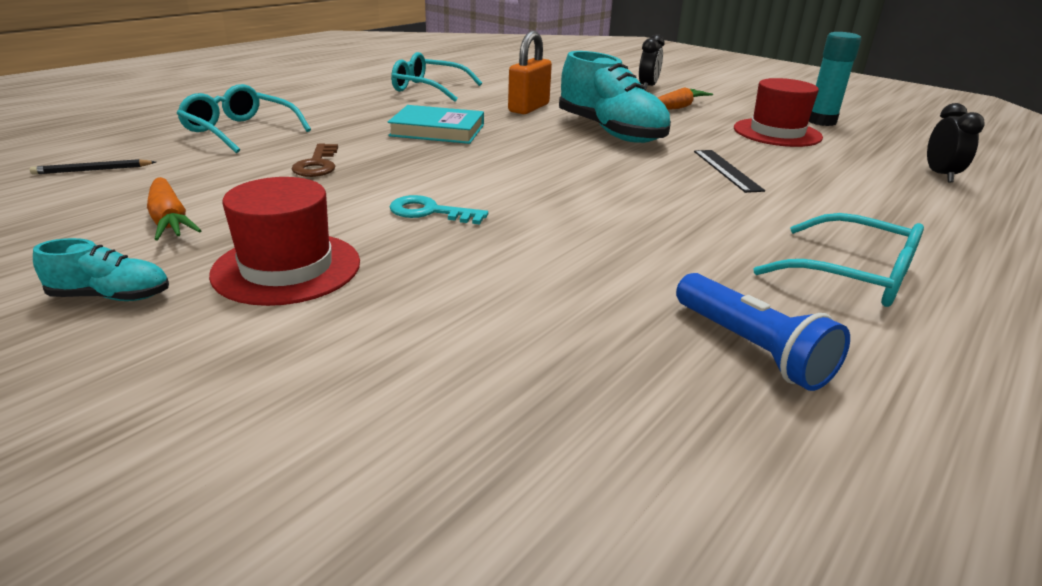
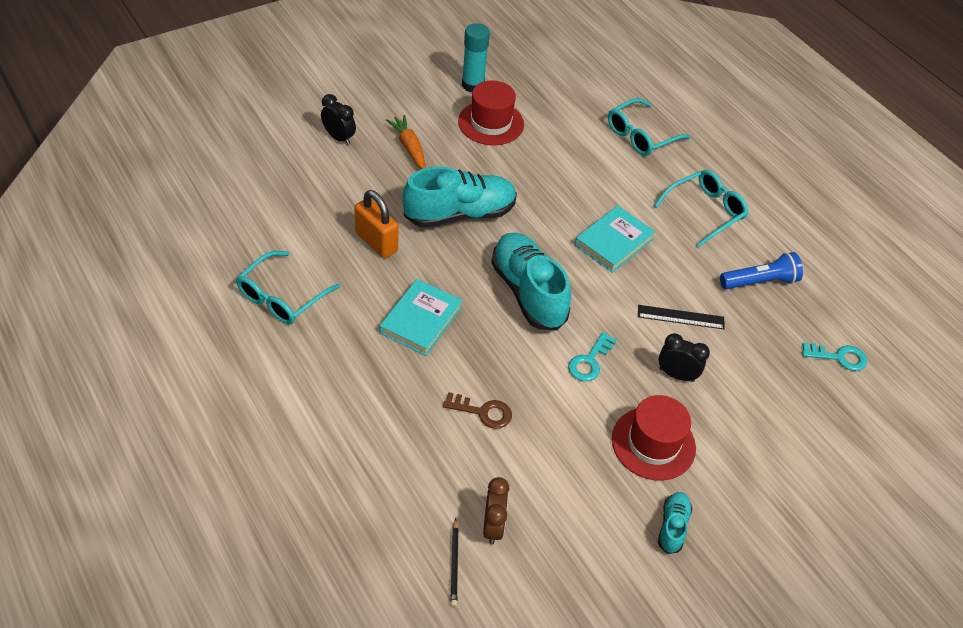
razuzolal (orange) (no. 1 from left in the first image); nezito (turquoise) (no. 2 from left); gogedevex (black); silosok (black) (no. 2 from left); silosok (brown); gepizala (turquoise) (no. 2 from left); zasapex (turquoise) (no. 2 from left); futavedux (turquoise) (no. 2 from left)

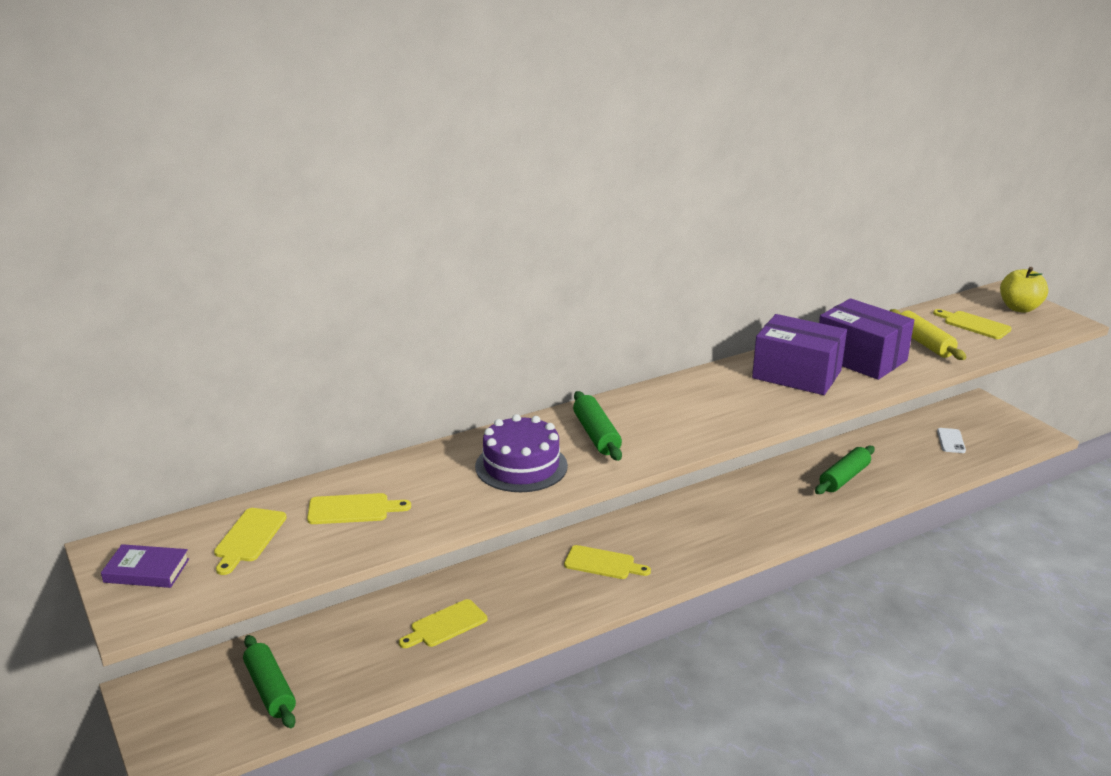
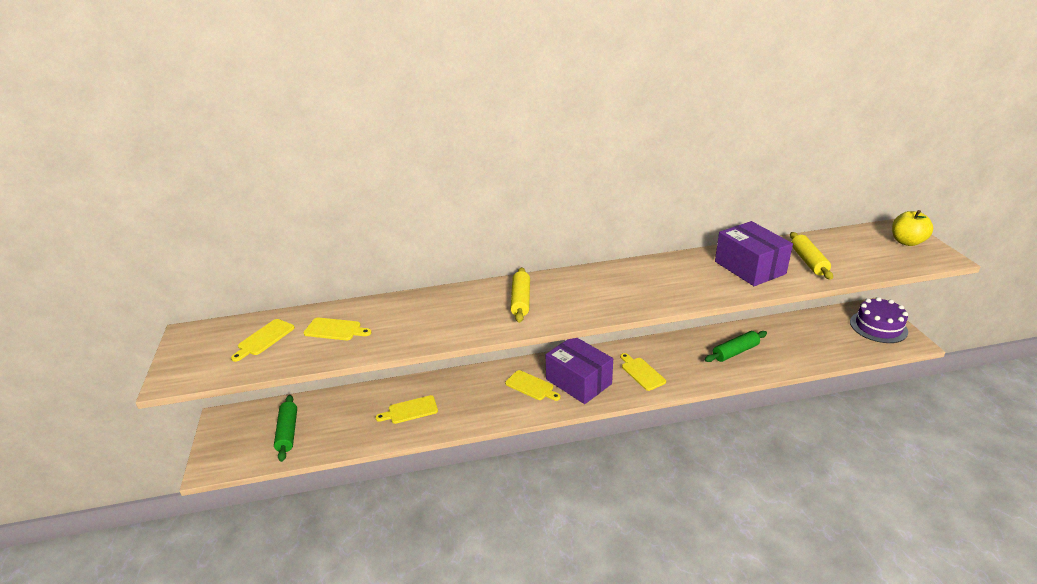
zasapex (purple); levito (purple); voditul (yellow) (no. 1 from left); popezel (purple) (no. 1 from left); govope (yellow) (no. 5 from left); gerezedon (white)

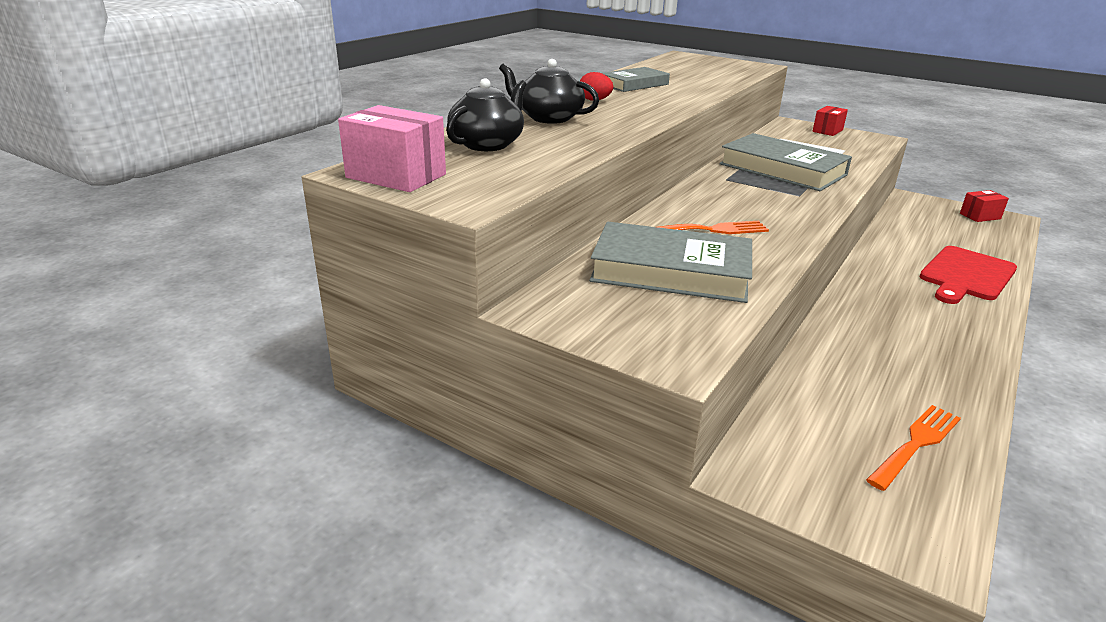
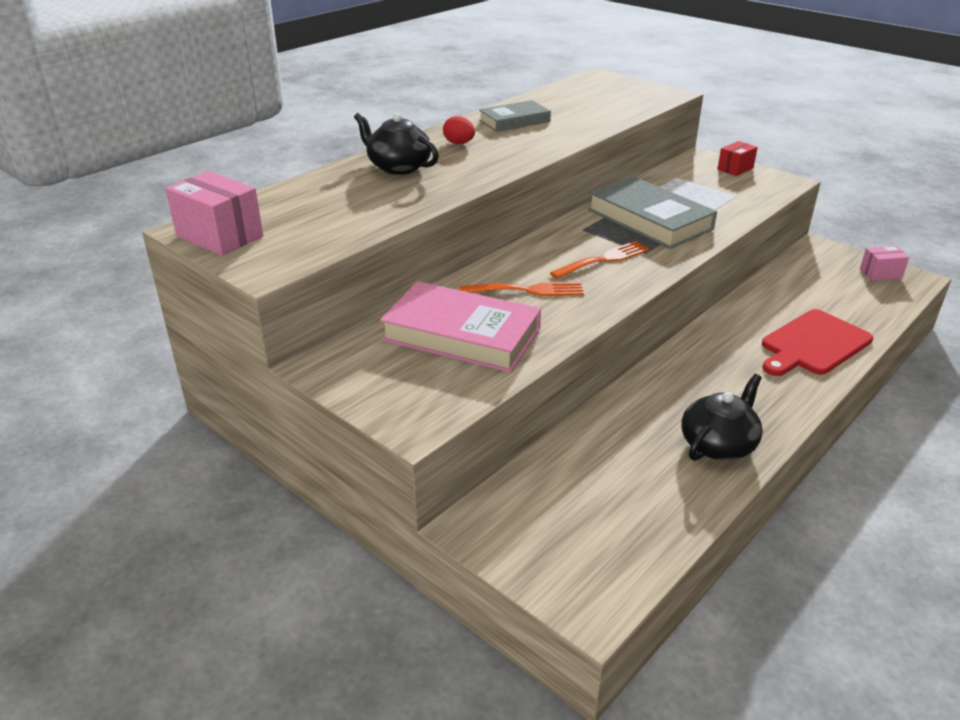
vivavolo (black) (no. 2 from left); zasapex (pink); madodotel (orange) (no. 2 from left); popezel (pink) (no. 2 from left)

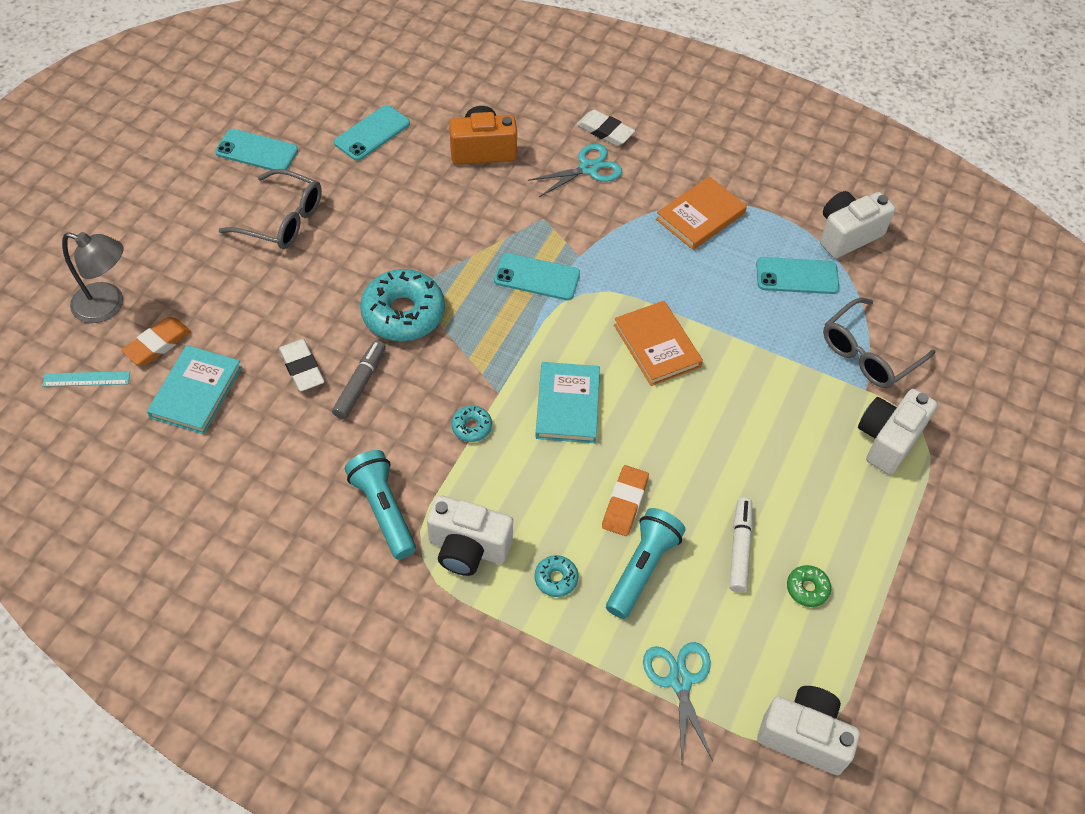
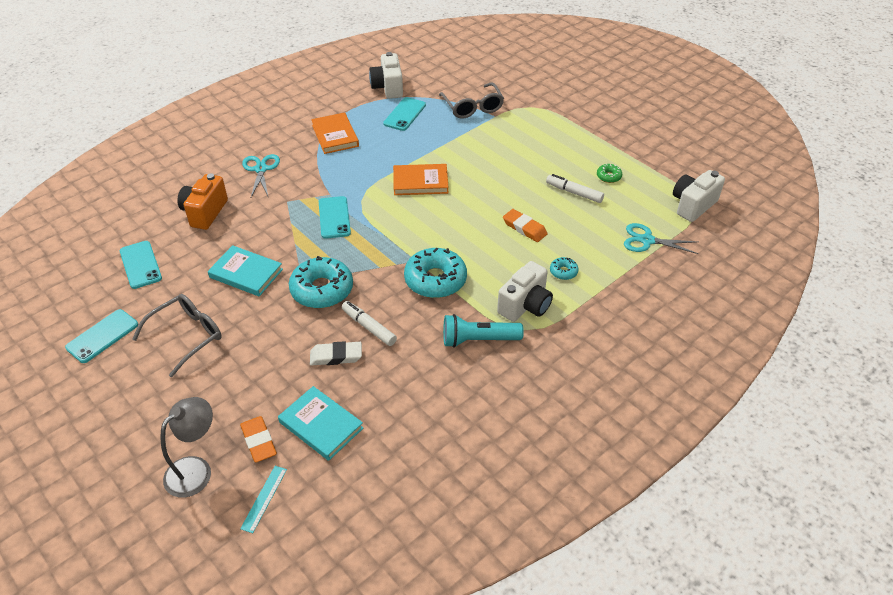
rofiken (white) (no. 1 from left); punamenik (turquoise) (no. 2 from left); gerezedon (turquoise) (no. 3 from left); zasapex (turquoise) (no. 1 from left); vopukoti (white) (no. 2 from left in the first image); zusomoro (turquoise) (no. 2 from left in the first image); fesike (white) (no. 4 from left in the first image)

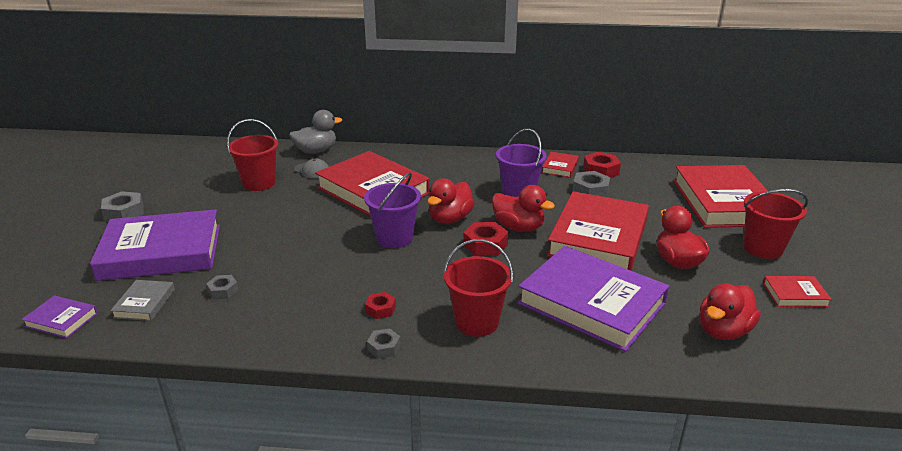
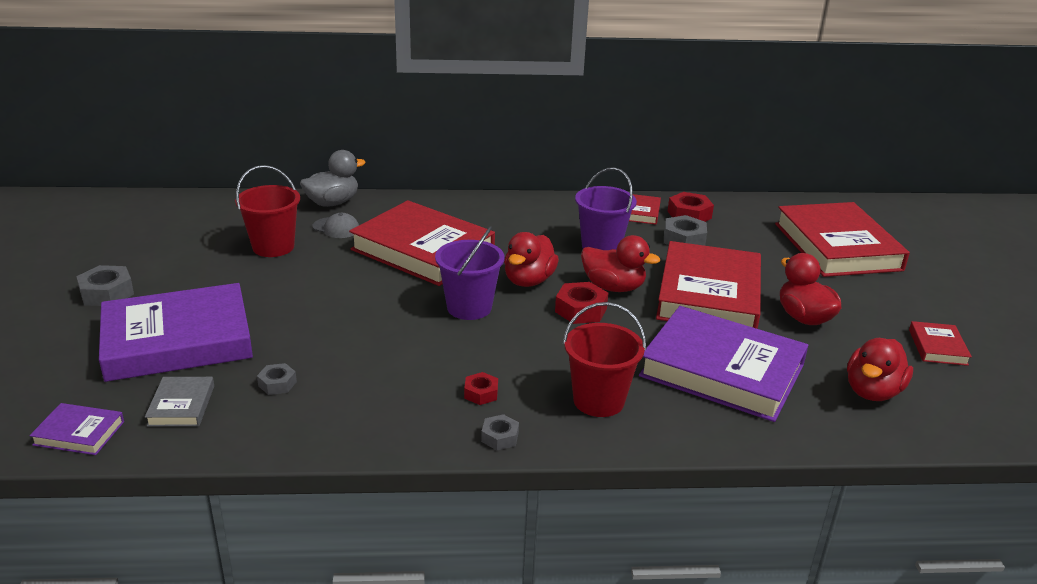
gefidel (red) (no. 3 from left in the first image); zasapex (red) (no. 5 from left)

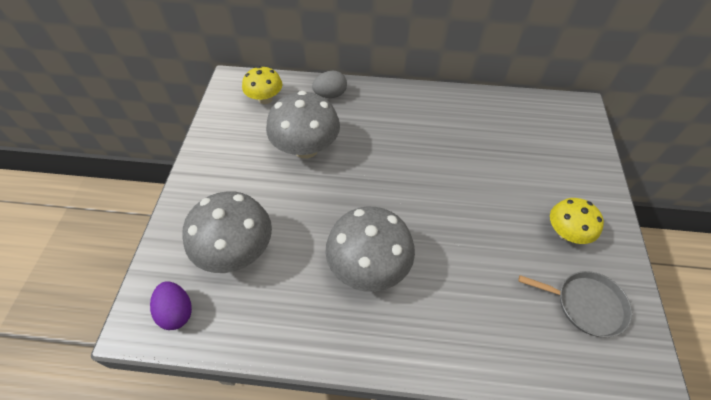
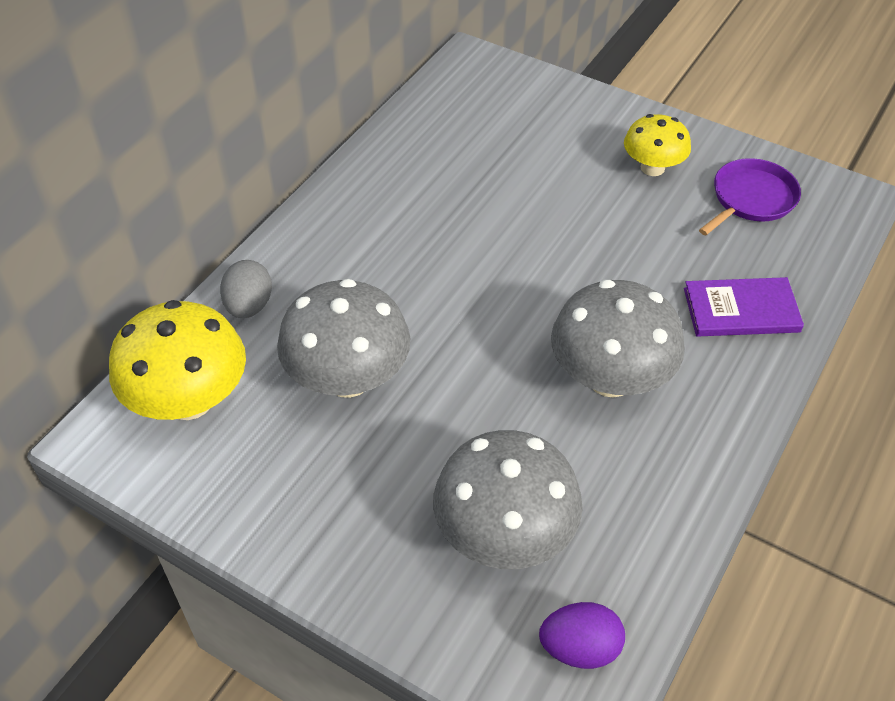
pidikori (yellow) (no. 1 from left); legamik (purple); zasapex (purple)

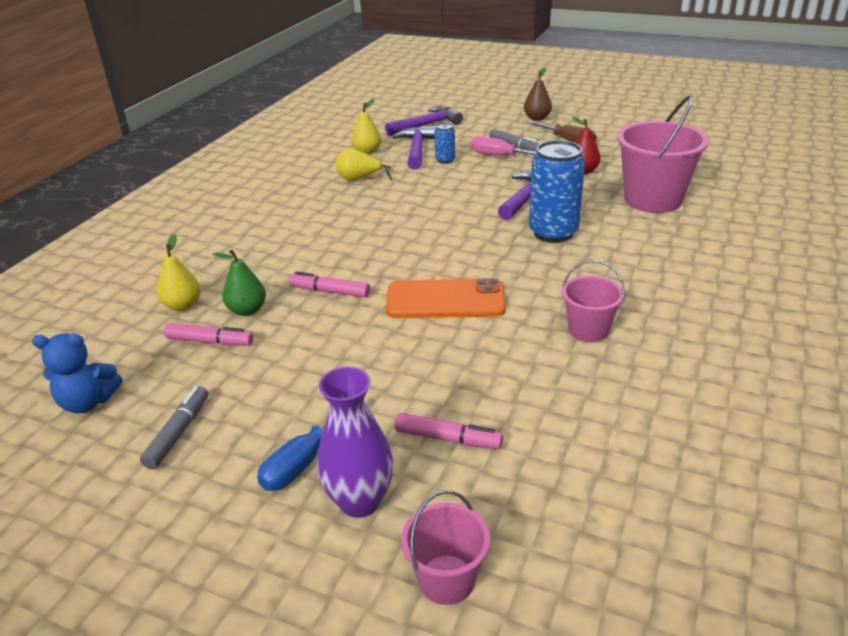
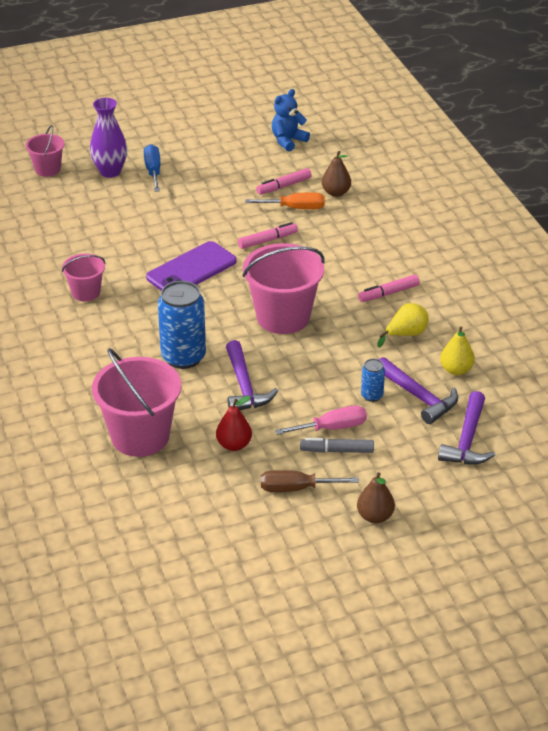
rofiken (grey) (no. 1 from left in the first image); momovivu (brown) (no. 1 from left); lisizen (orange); gerezedon (purple); rofiken (pink) (no. 3 from left); gefidel (pink) (no. 4 from left)

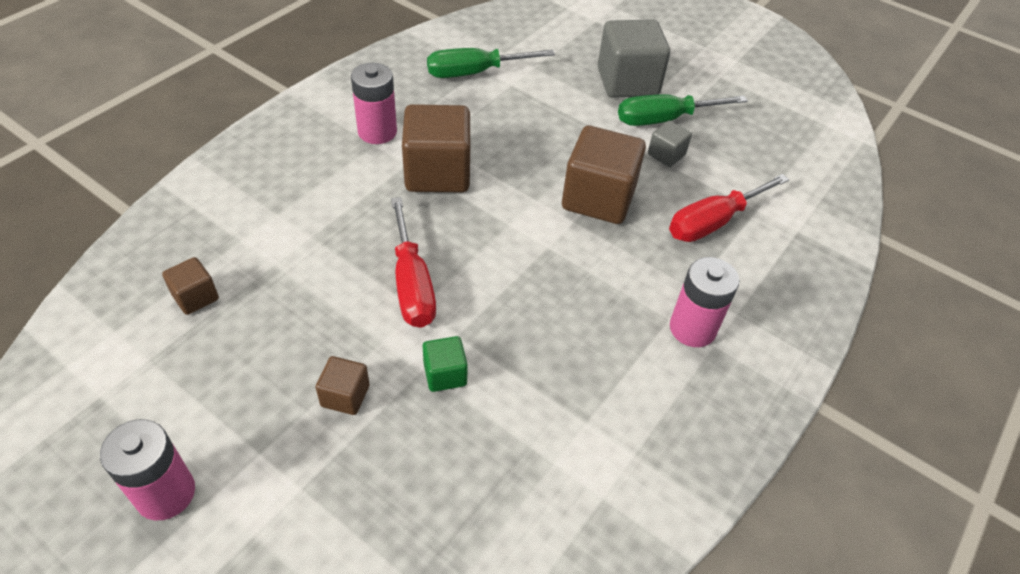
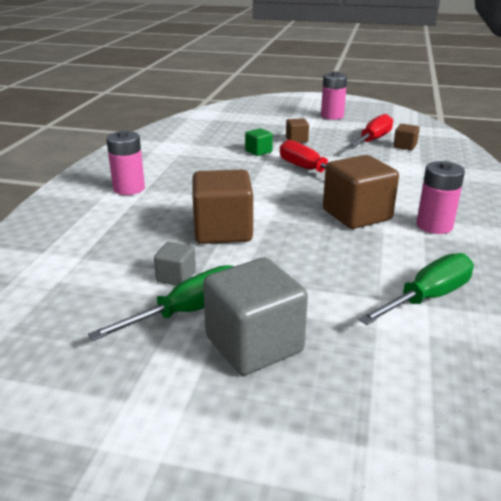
lisizen (red) (no. 2 from left)

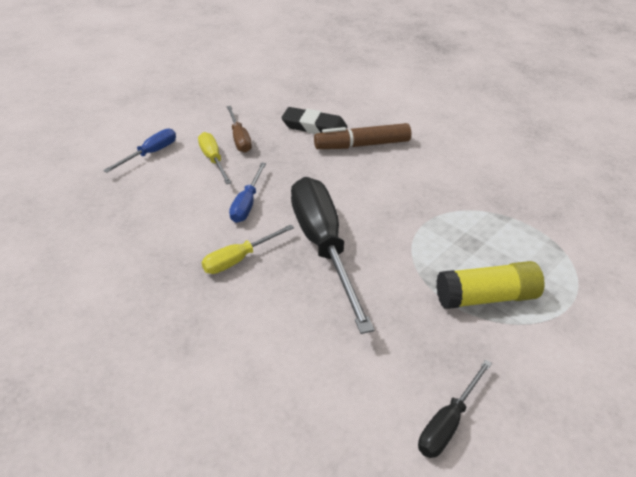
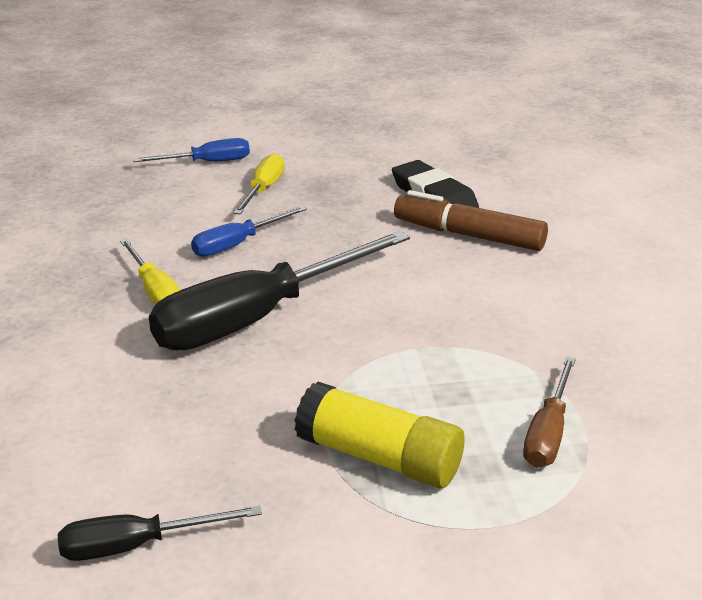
lisizen (yellow) (no. 1 from left); lisizen (brown); lisizen (black) (no. 2 from left)

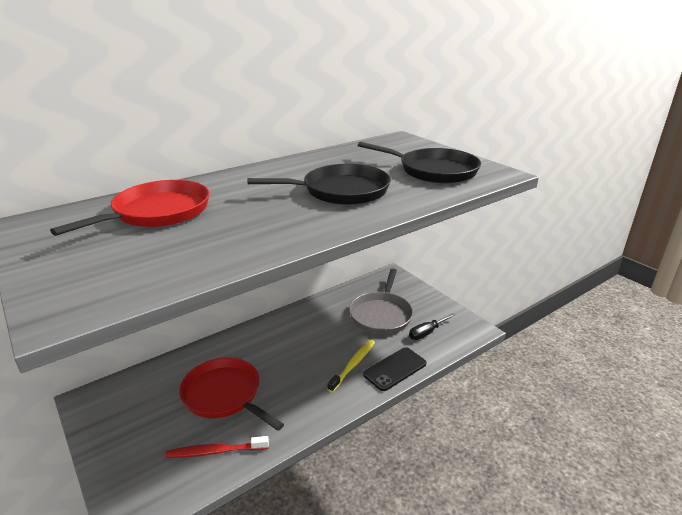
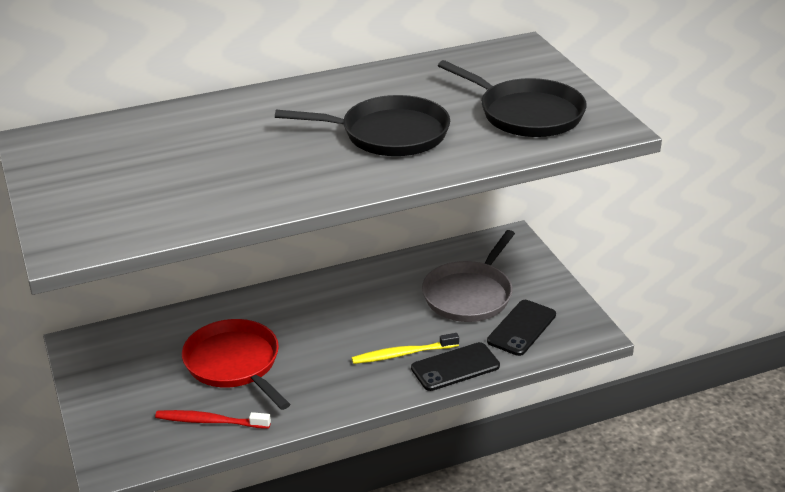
legamik (red) (no. 1 from left in the first image); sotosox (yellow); gerezedon (black) (no. 2 from left)

